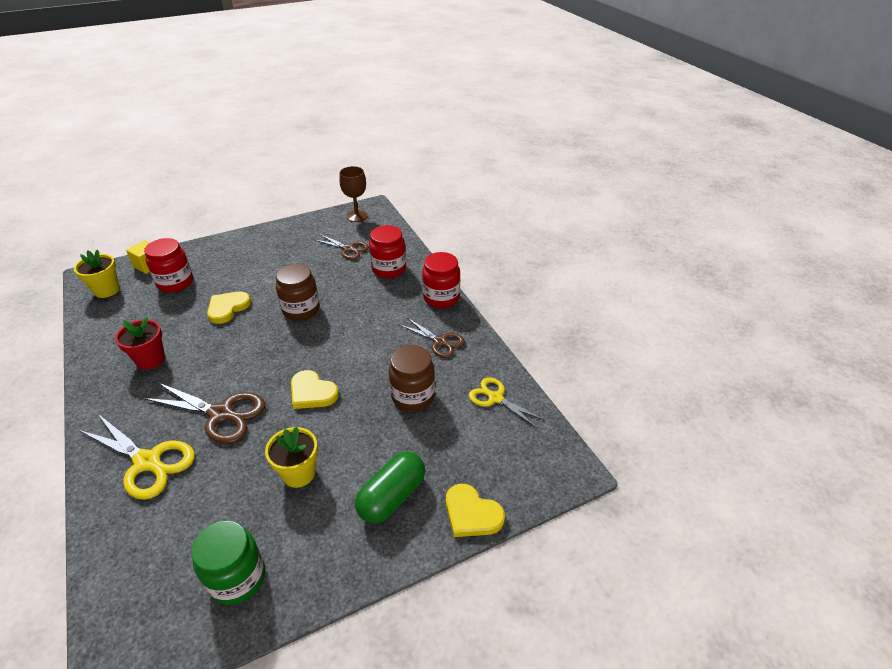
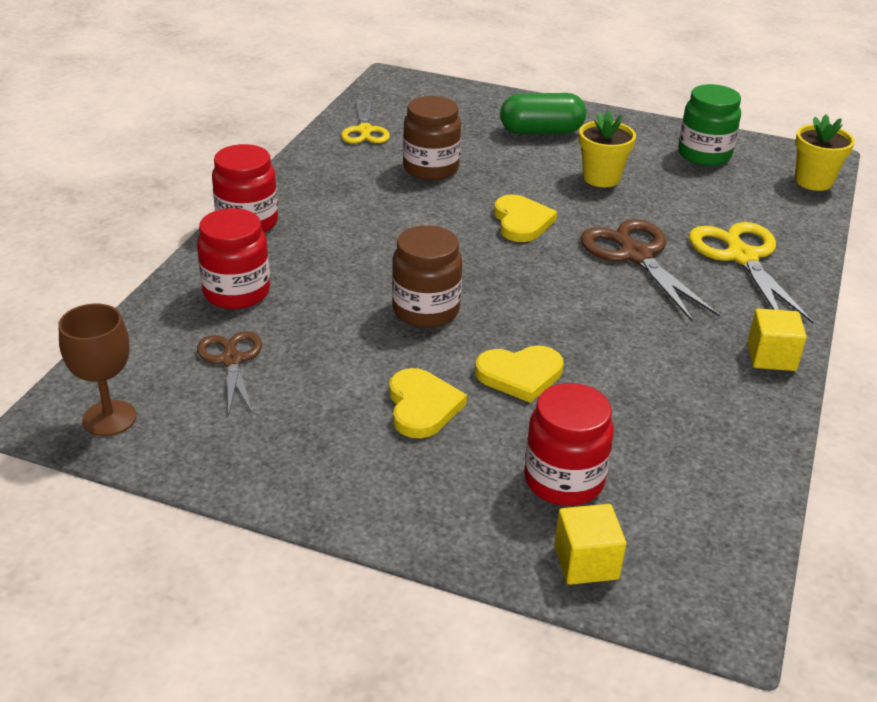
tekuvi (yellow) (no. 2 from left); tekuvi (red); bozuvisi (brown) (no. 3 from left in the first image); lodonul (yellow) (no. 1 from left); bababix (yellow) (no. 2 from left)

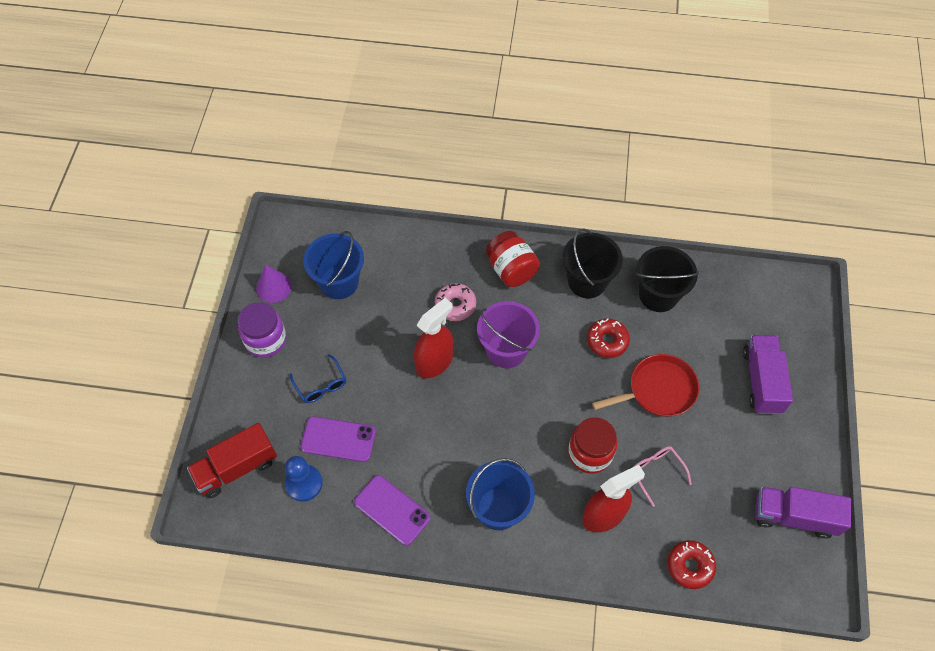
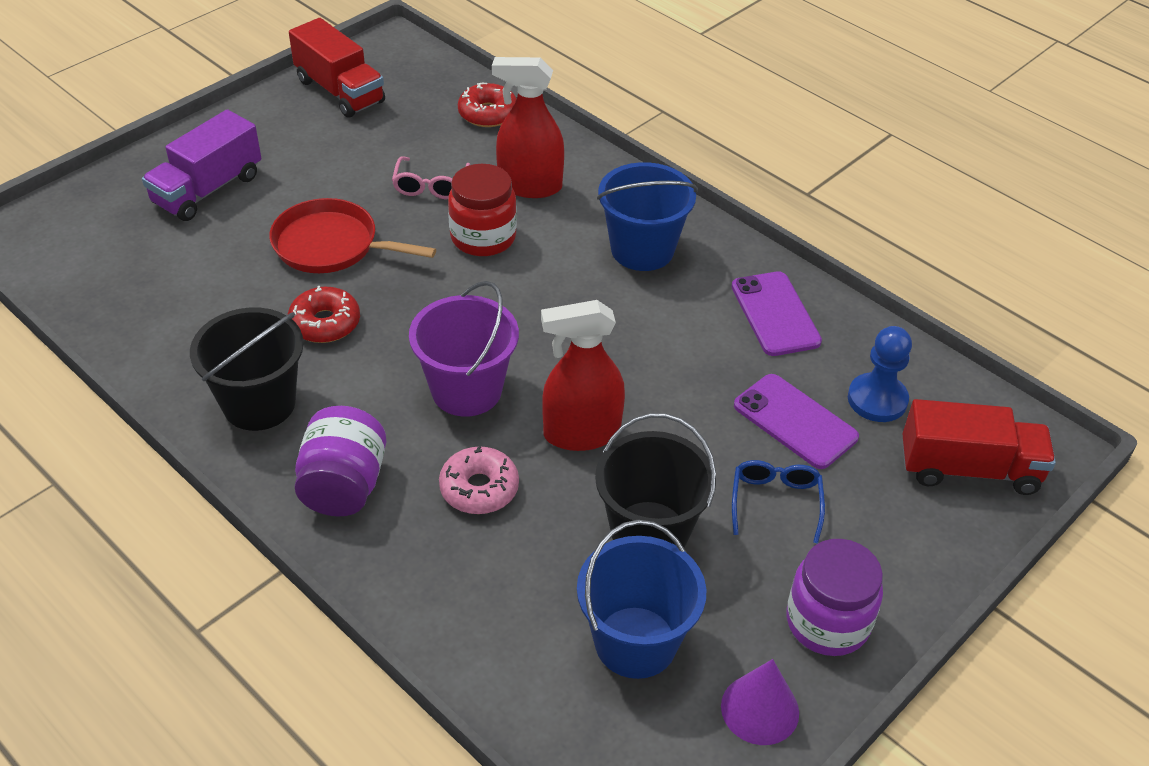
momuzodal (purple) (no. 1 from left); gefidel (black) (no. 2 from left); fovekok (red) (no. 1 from left)

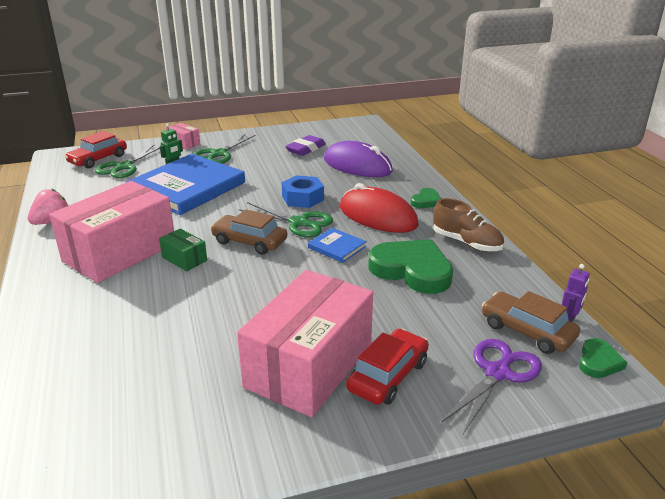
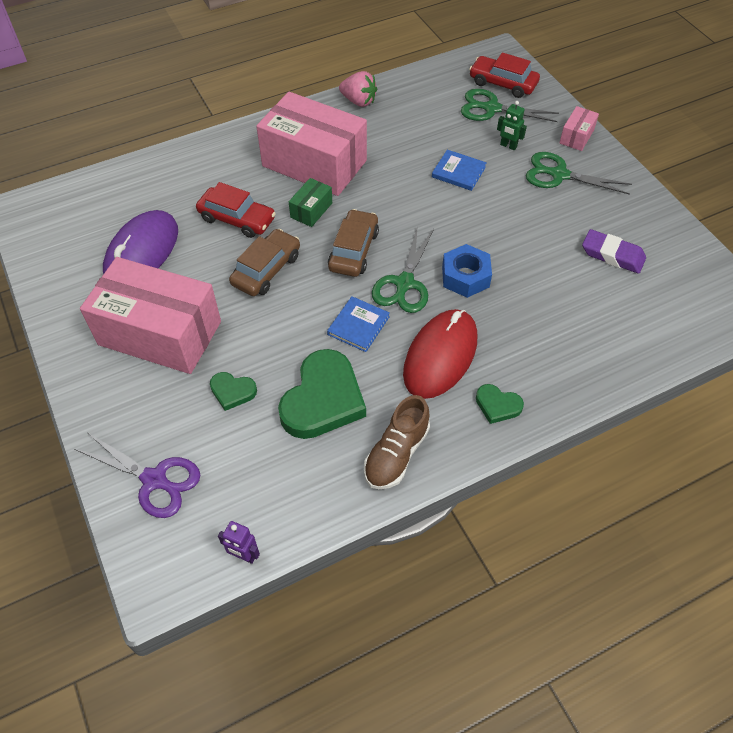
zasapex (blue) (no. 2 from left); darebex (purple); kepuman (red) (no. 1 from left); kepuman (brown) (no. 1 from left); lodonul (green) (no. 1 from left)

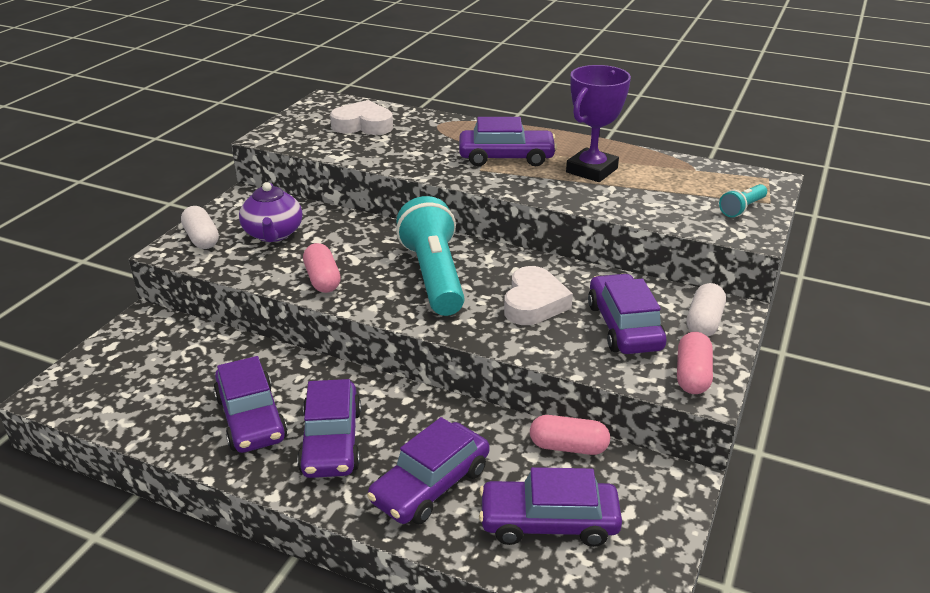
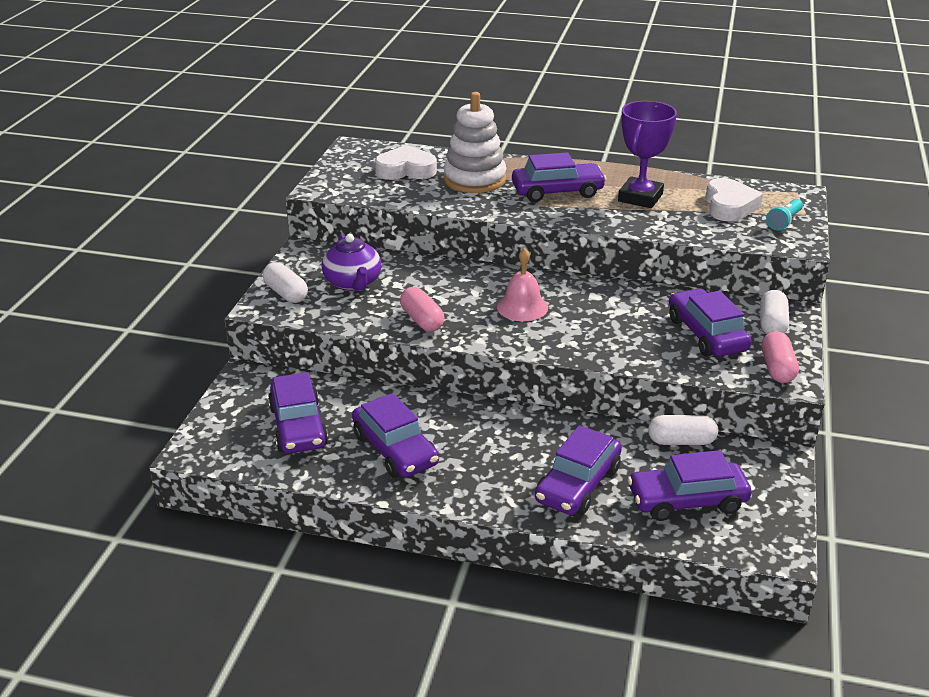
kepuman (purple) (no. 1 from left); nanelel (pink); lodonul (white) (no. 2 from left); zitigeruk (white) (no. 2 from left); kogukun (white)

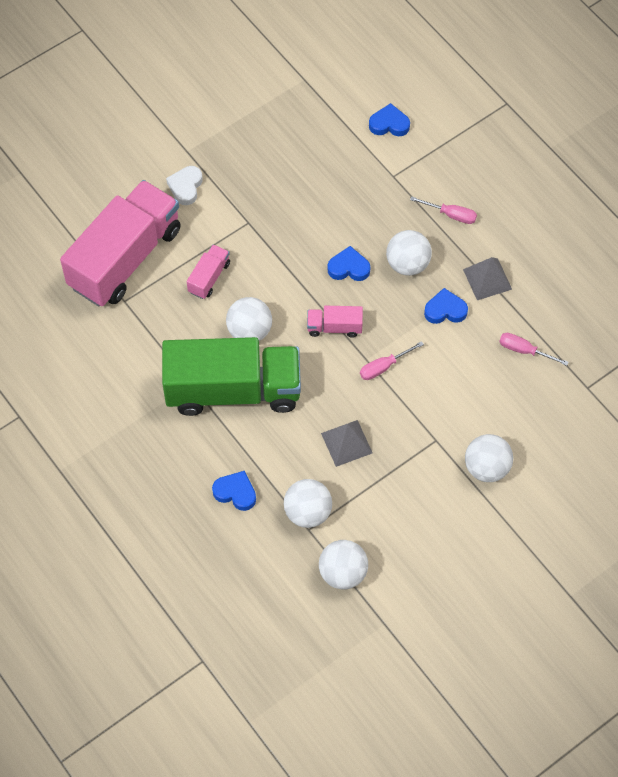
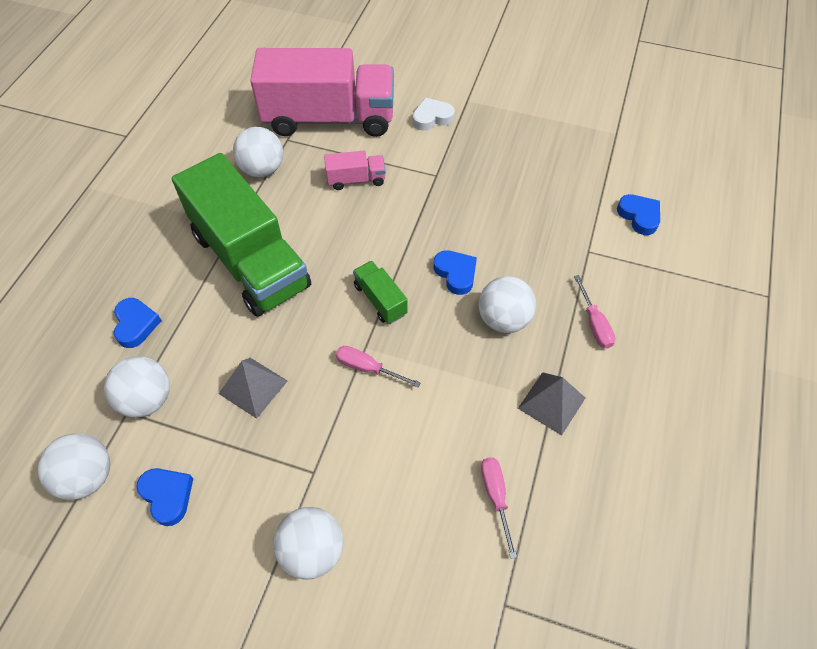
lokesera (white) (no. 3 from left); fovekok (green) (no. 2 from left); lodonul (blue) (no. 2 from left)

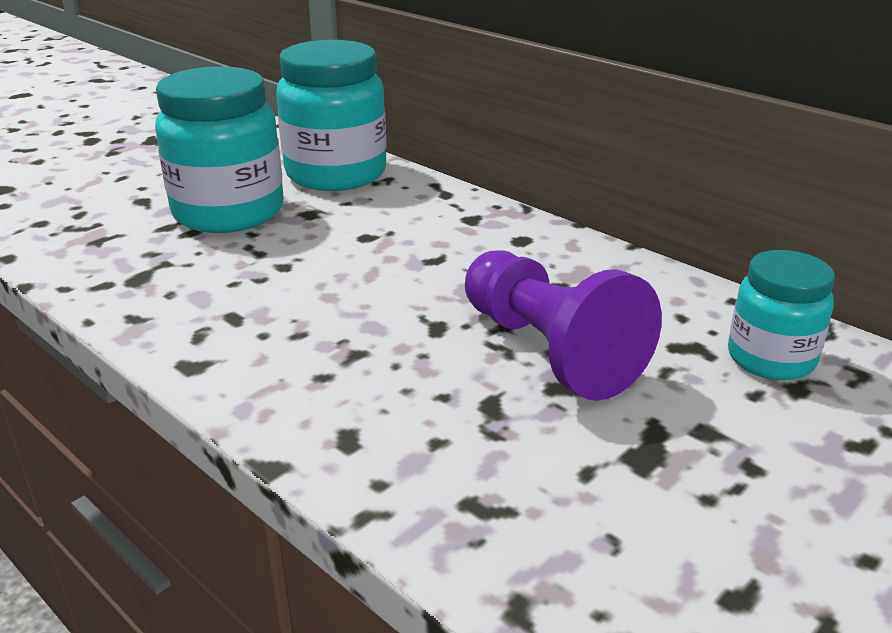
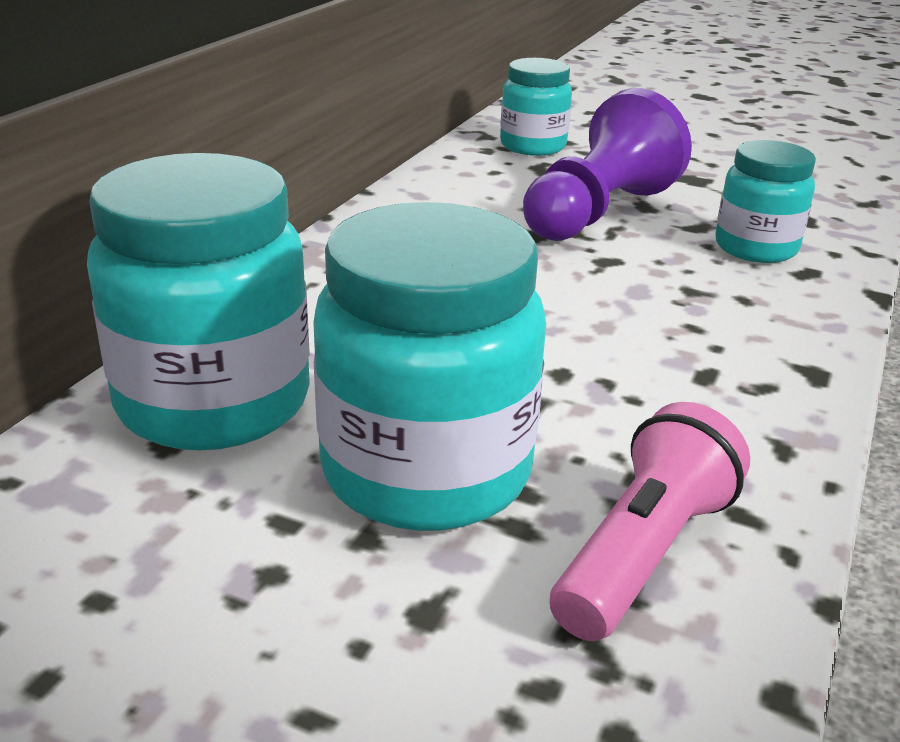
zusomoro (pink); momuzodal (turquoise) (no. 4 from left)

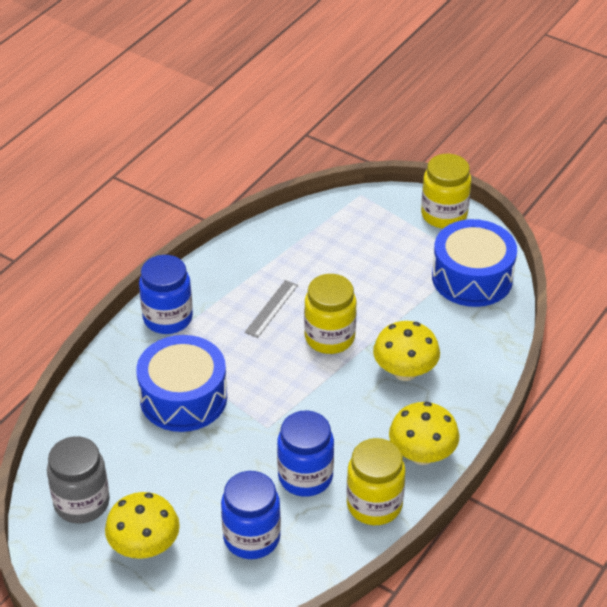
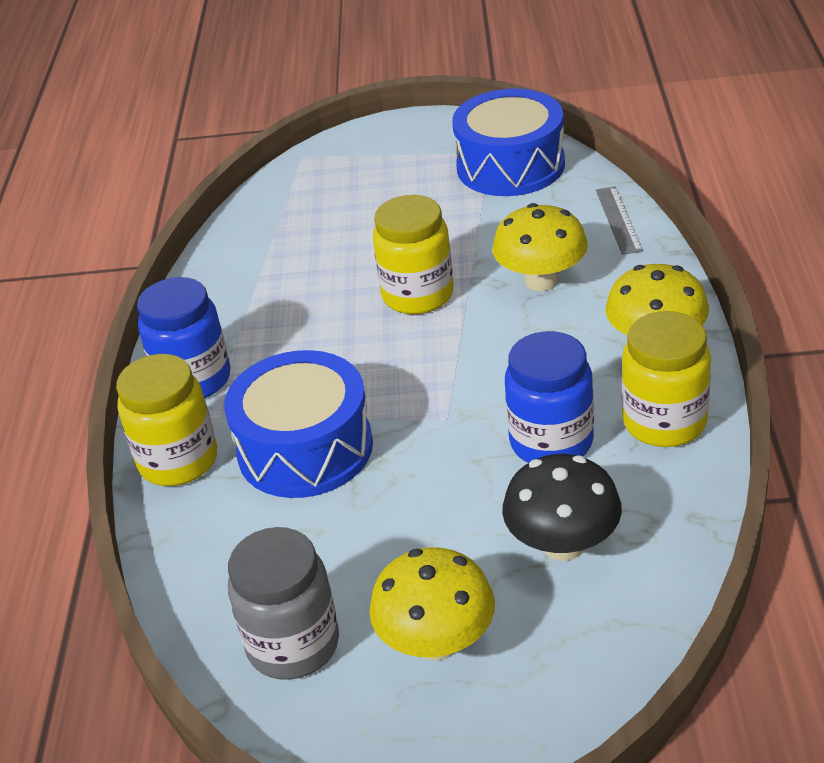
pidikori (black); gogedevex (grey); momuzodal (yellow) (no. 1 from left)

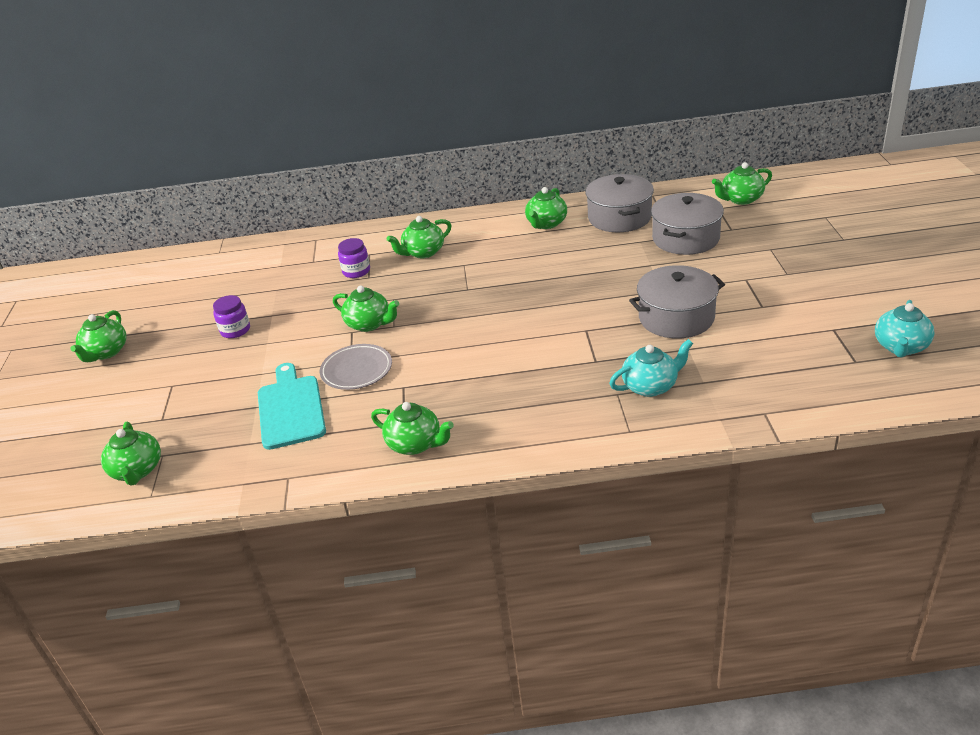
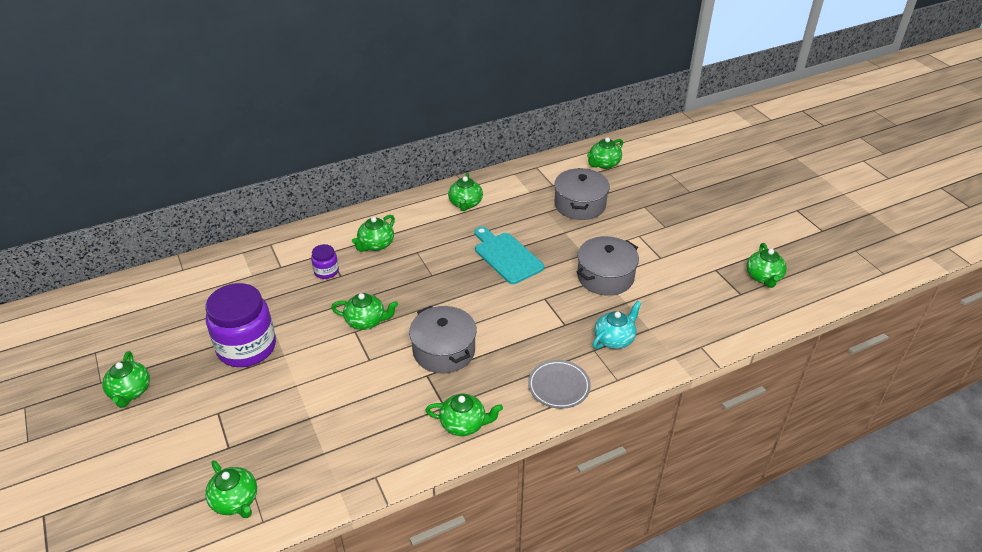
momuzodal (purple) (no. 1 from left); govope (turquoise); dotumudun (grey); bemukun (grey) (no. 1 from left); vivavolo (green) (no. 8 from left)

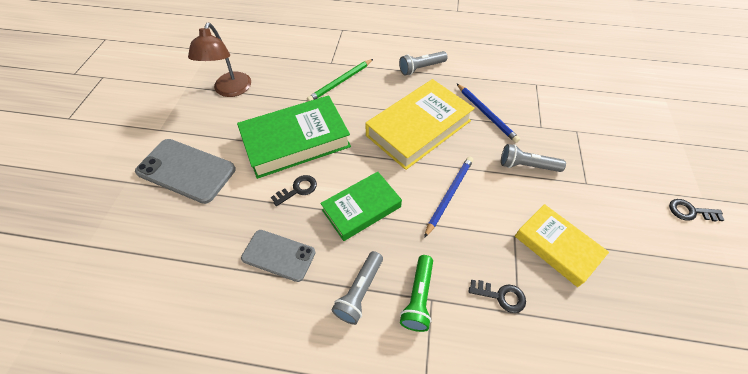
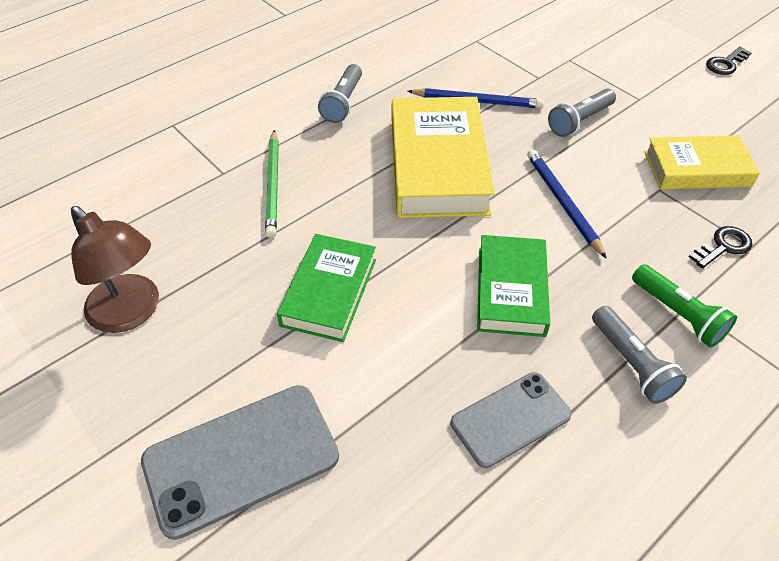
zasapex (green) (no. 1 from left); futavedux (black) (no. 1 from left in the first image)

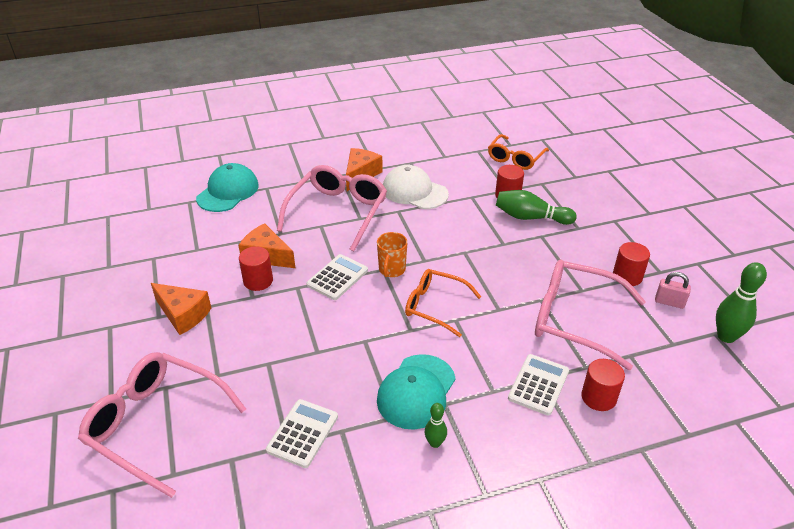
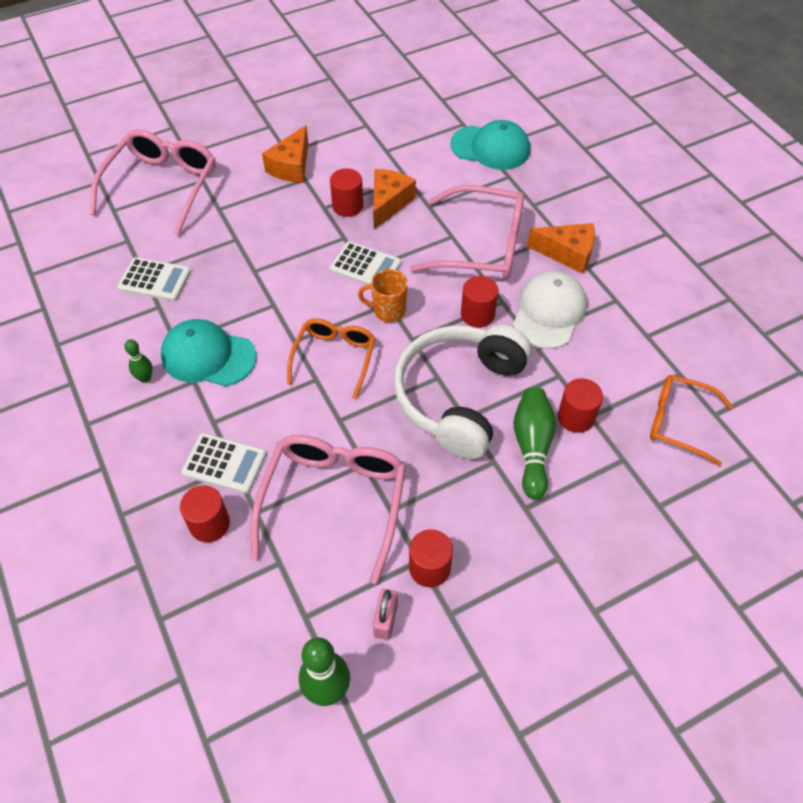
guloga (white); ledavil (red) (no. 4 from left)

